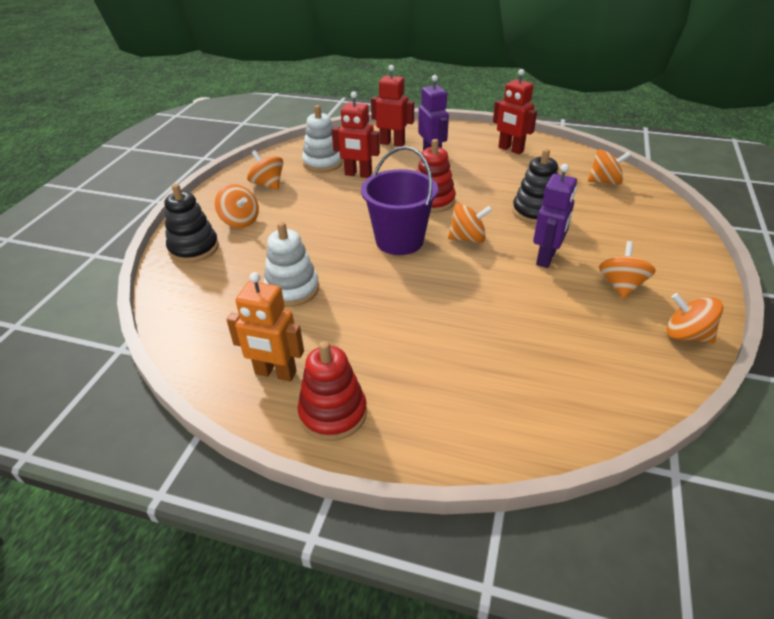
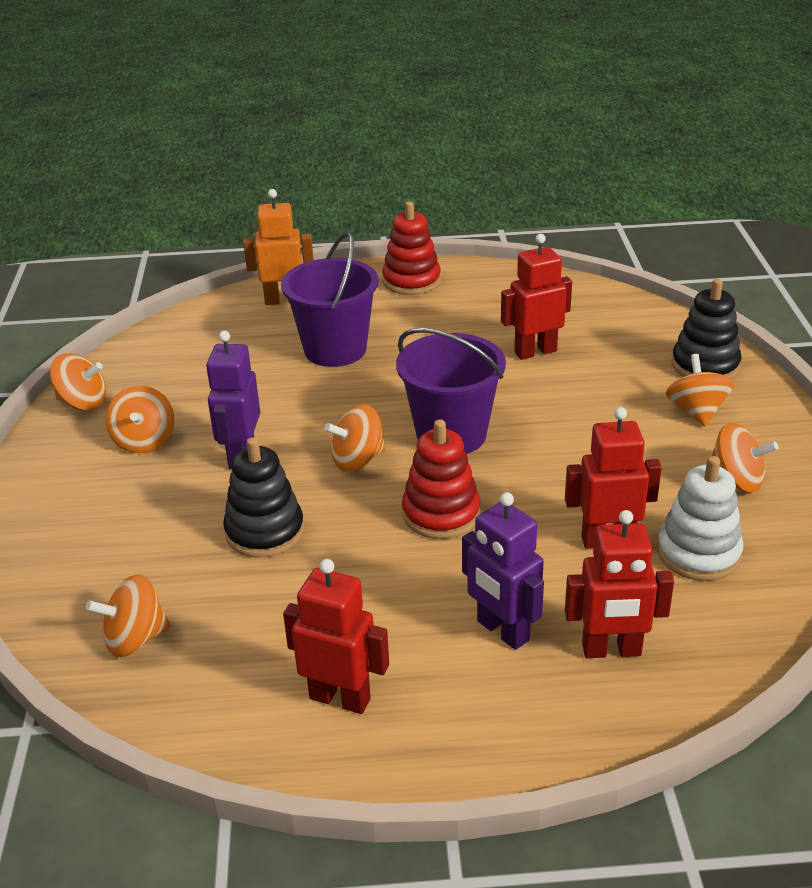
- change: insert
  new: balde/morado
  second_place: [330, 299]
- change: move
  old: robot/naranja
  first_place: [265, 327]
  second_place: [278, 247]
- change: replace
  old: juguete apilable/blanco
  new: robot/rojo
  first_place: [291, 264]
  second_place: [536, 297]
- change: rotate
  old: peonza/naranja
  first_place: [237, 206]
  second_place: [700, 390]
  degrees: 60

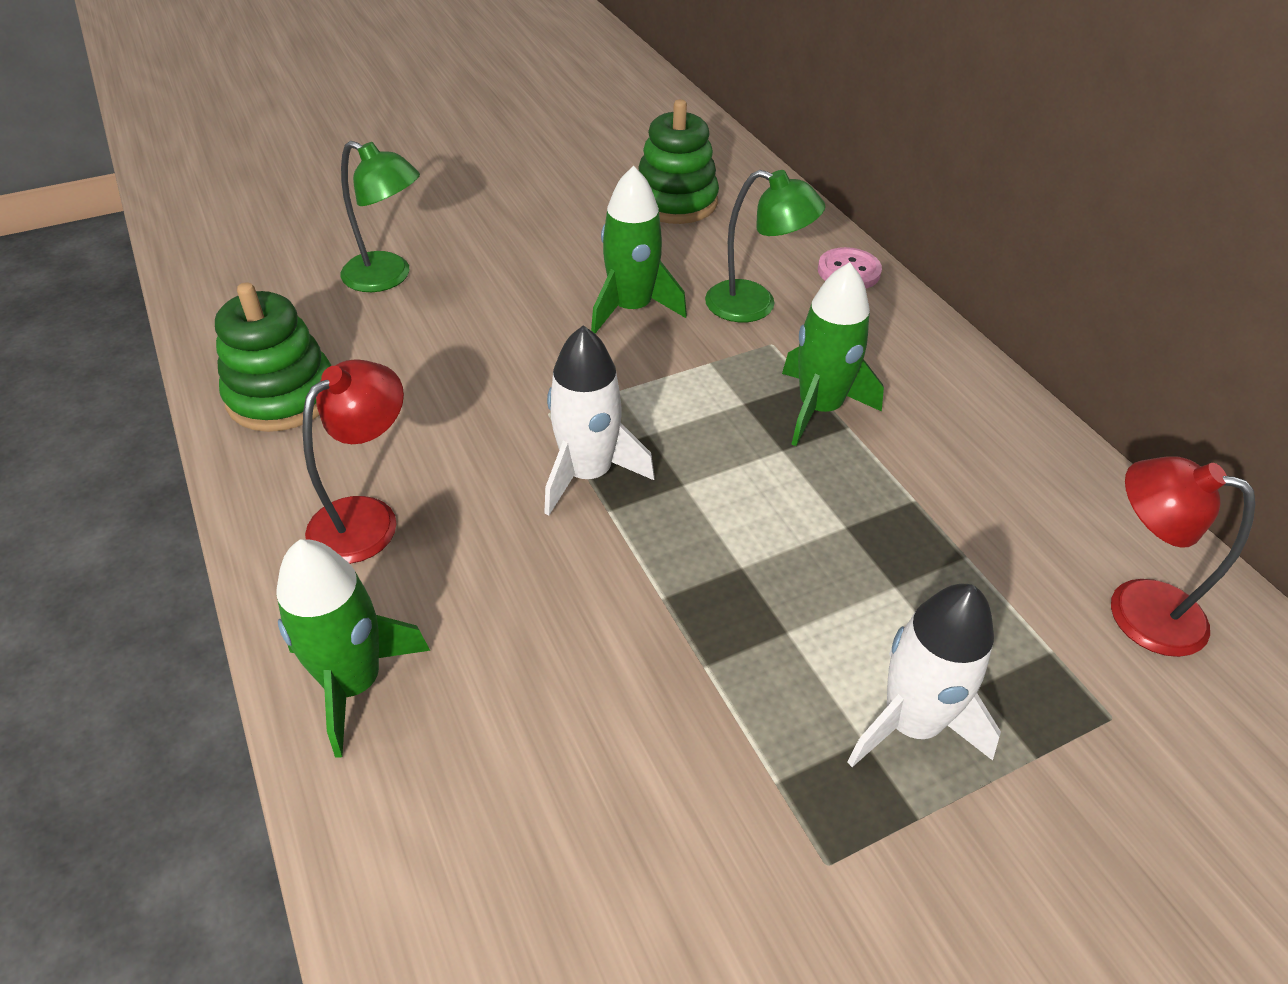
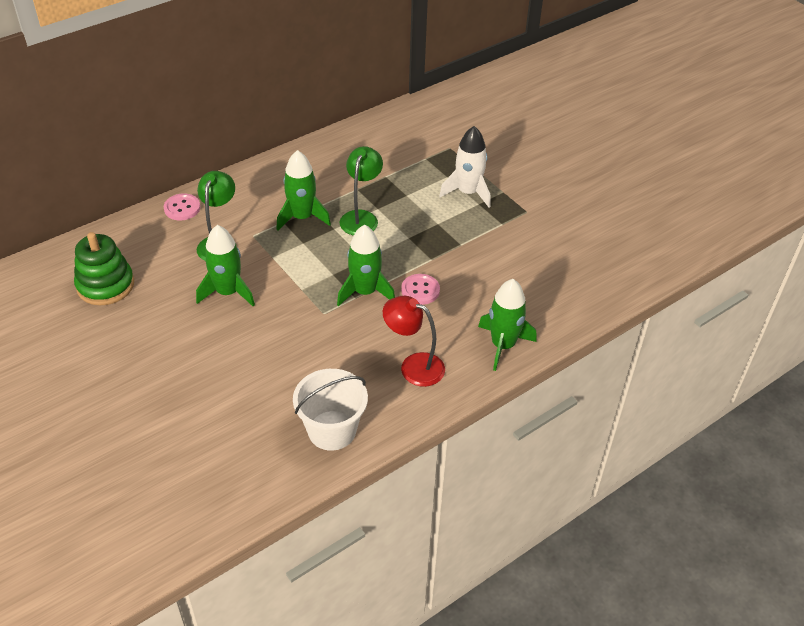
- change: delete
  old: lámpara/rojo
  first_place: [1183, 557]
- change: insert
  new: botón/rosa
  second_place: [420, 289]
- change: move
  old: lámpara/verde
  first_place: [380, 216]
  second_place: [361, 191]
- change: replace
  old: juguete apilable/verde
  new: balde/blanco
  first_place: [273, 357]
  second_place: [330, 410]
- change: recolor
  old: cohete/blanco
  new: cohete/verde
  first_place: [599, 420]
  second_place: [366, 265]

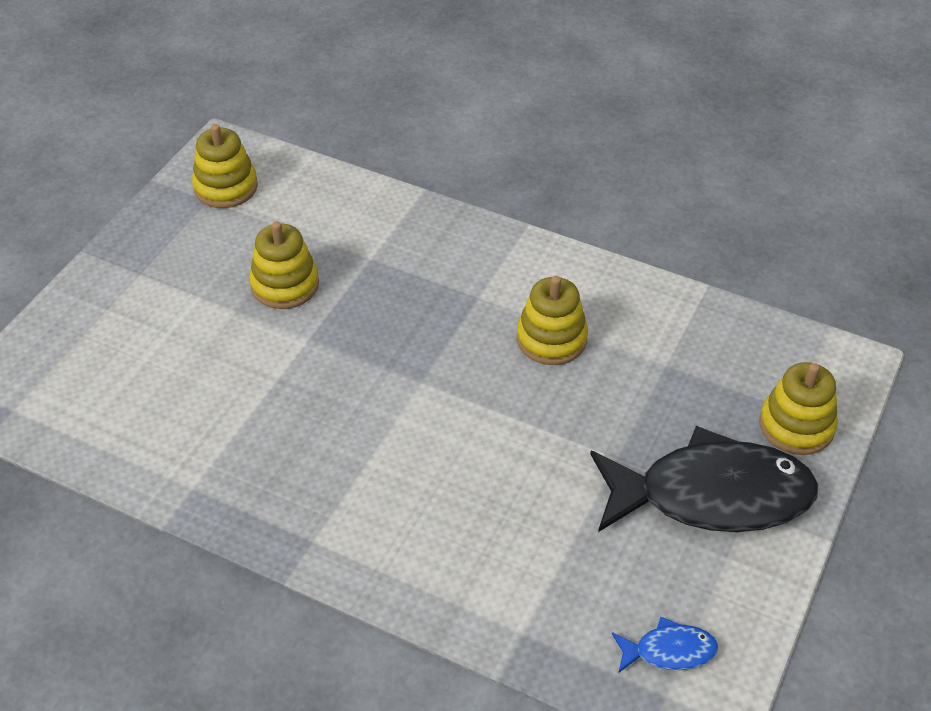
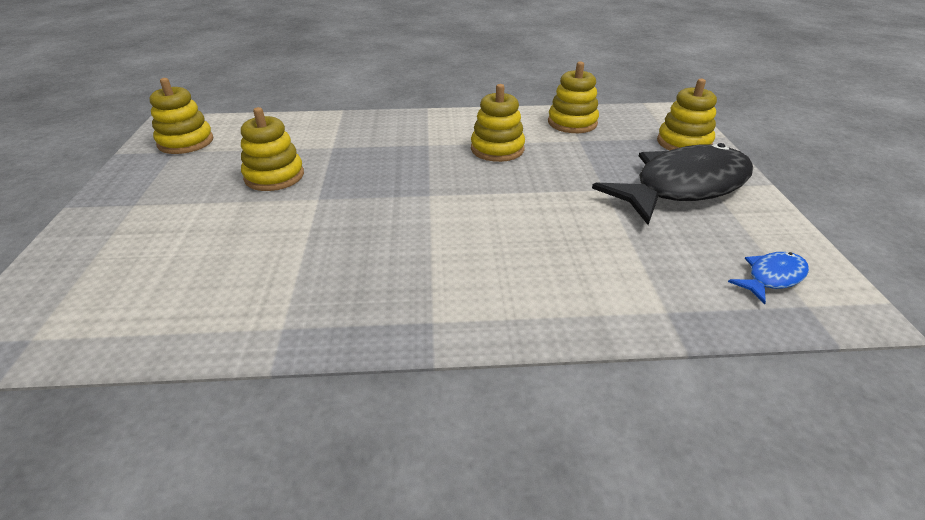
- change: insert
  new: juguete apilable/amarillo
  second_place: [573, 97]

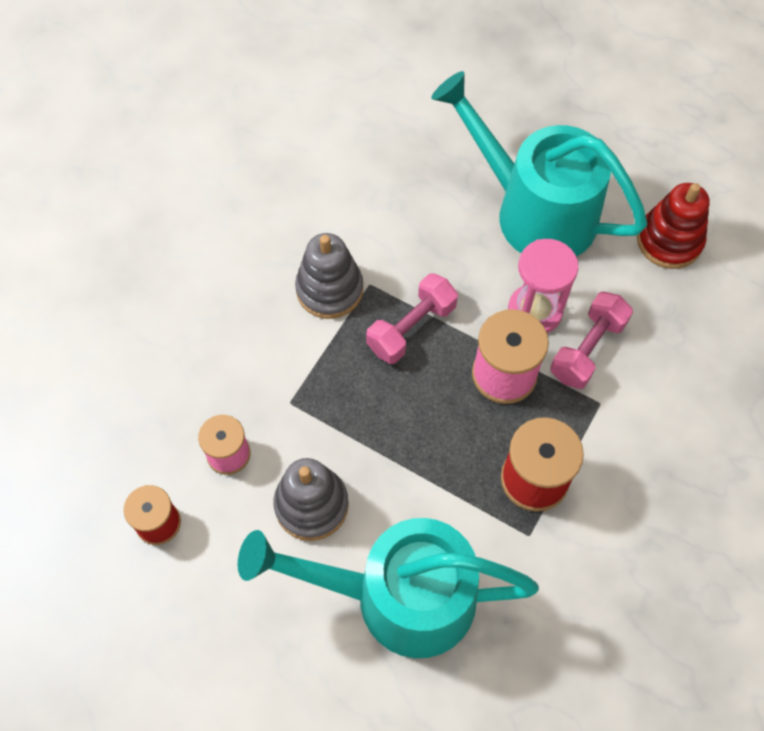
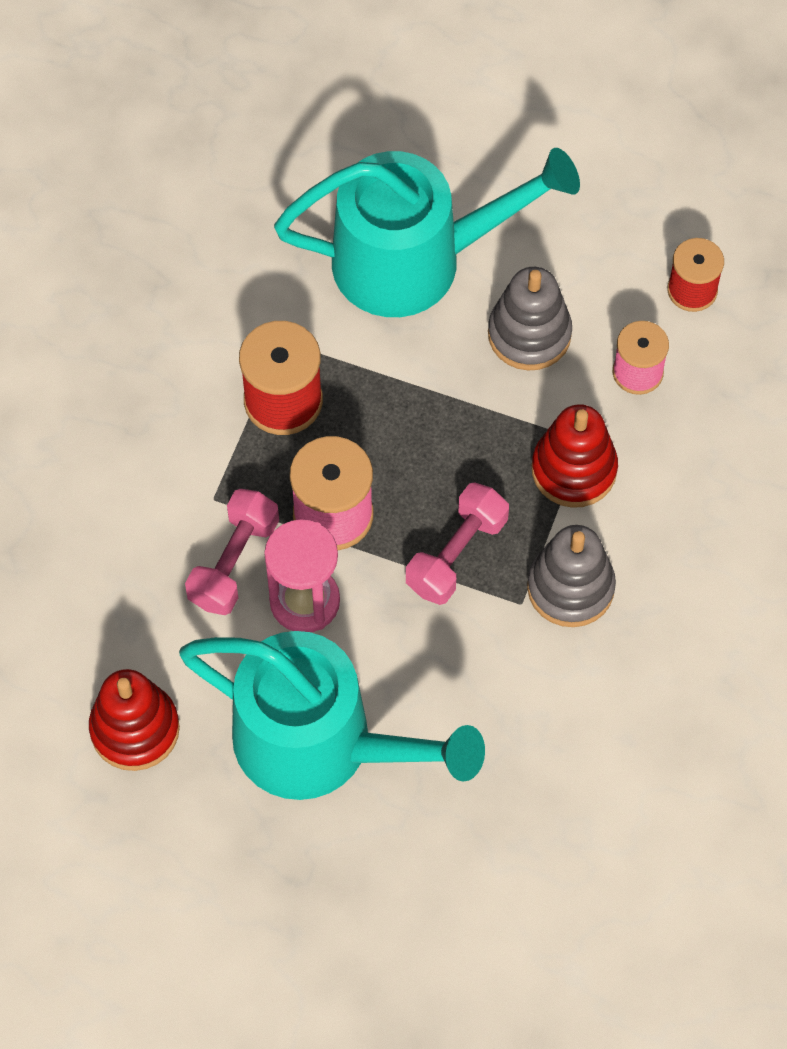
- change: insert
  new: juguete apilable/rojo
  second_place: [574, 456]

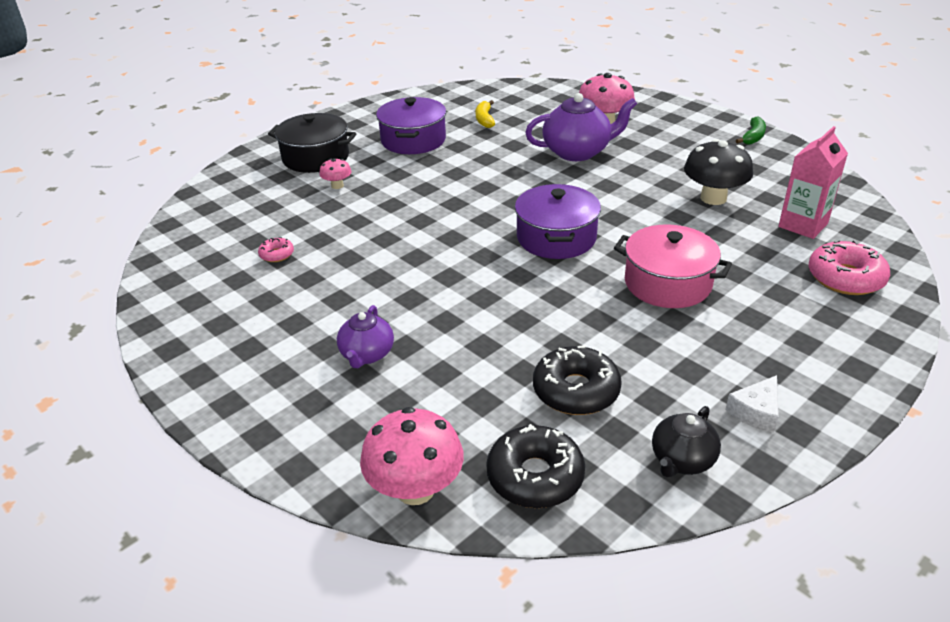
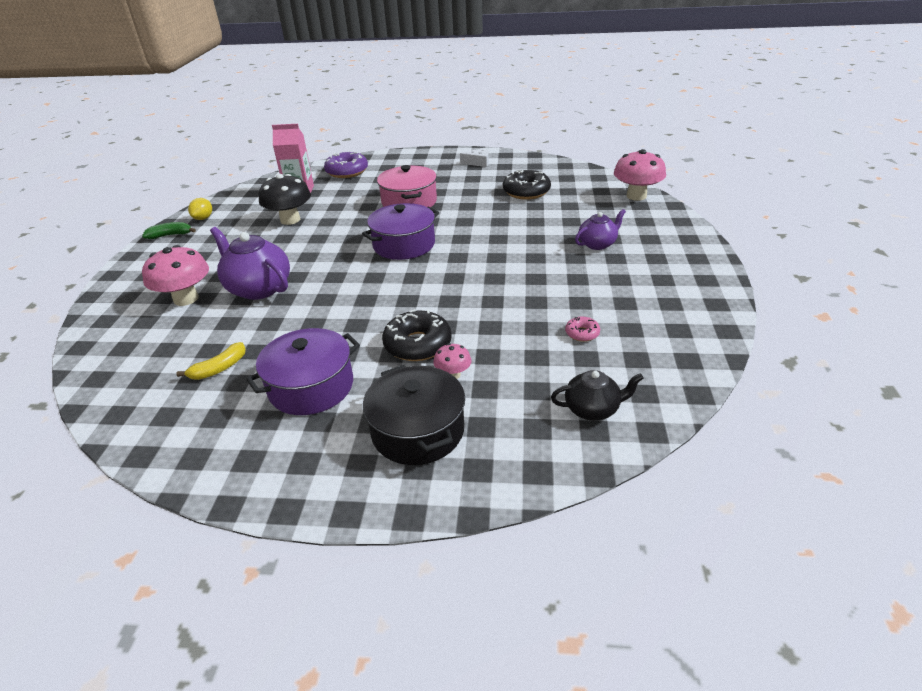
- change: insert
  new: limón/amarillo
  second_place: [200, 209]
- change: move
  old: rosquilla/negro
  first_place: [535, 466]
  second_place: [417, 335]
- change: move
  old: tetera/negro
  first_place: [686, 441]
  second_place: [597, 395]
- change: recolor
  old: rosquilla/rosa
  new: rosquilla/morado
  first_place: [849, 267]
  second_place: [346, 165]

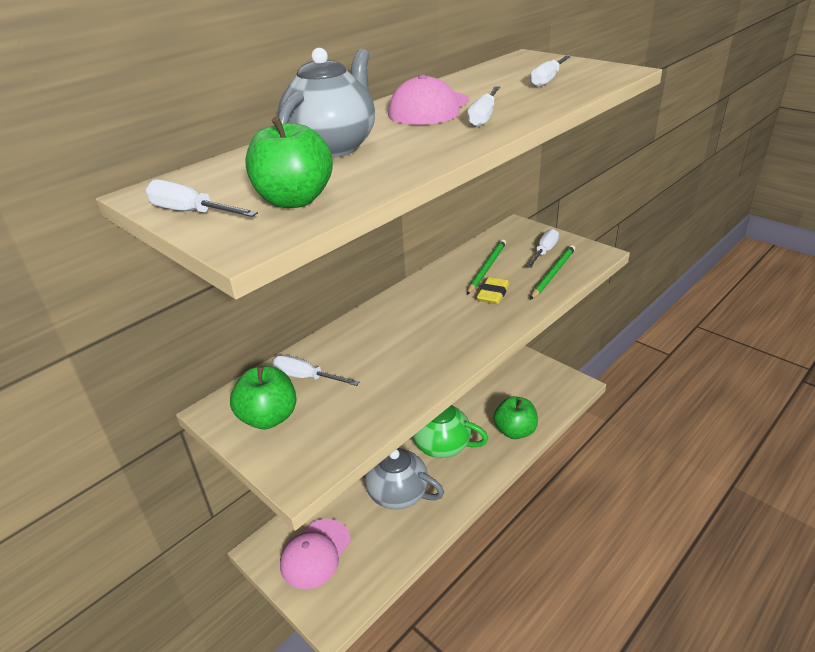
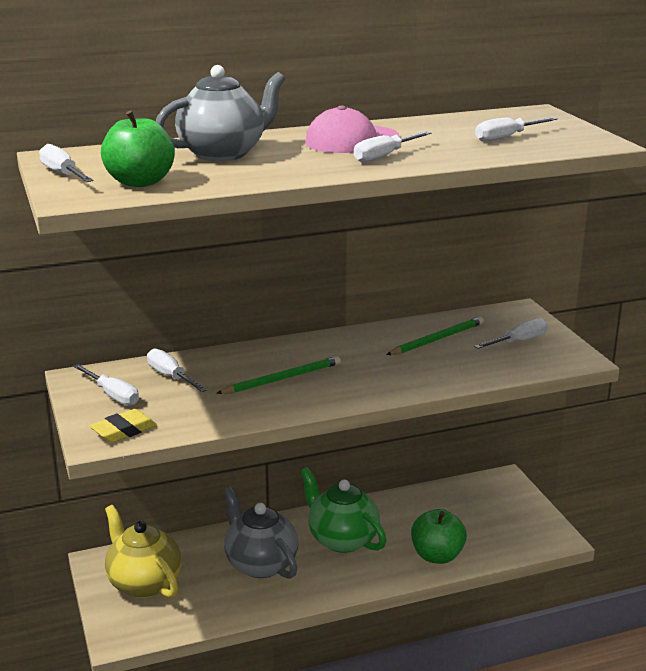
- change: move
  old: goma de borrar/amarillo
  first_place: [493, 290]
  second_place: [123, 426]
- change: move
  old: lápiz/verde
  first_place: [552, 272]
  second_place: [278, 375]
- change: replace
  old: manzana/verde
  new: destornillador/blanco
  first_place: [263, 397]
  second_place: [106, 385]
- change: replace
  old: gorra/rosa
  new: tetera/amarillo
  first_place: [315, 554]
  second_place: [143, 551]

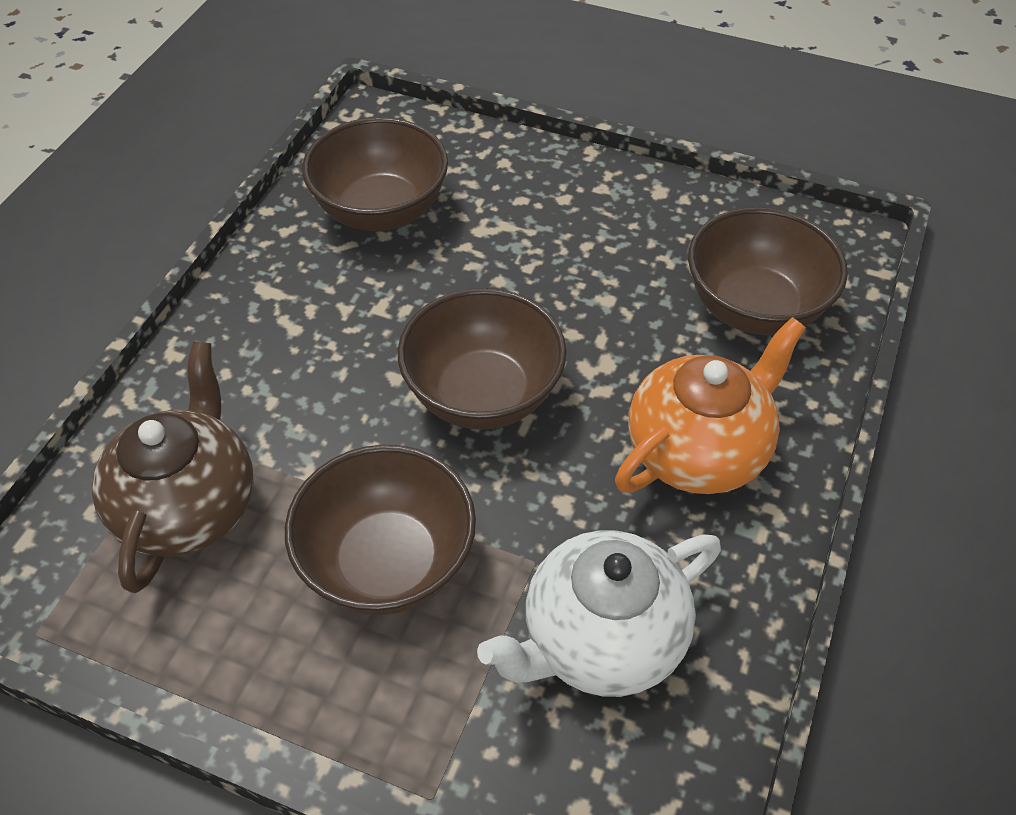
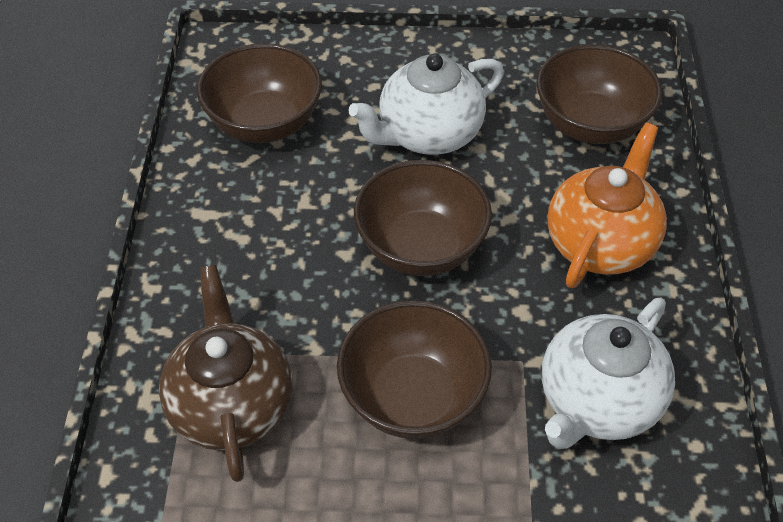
- change: insert
  new: tetera/blanco
  second_place: [426, 104]

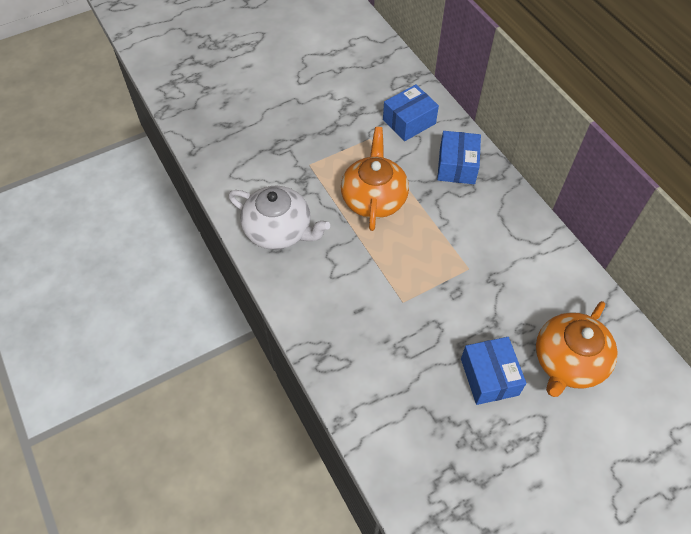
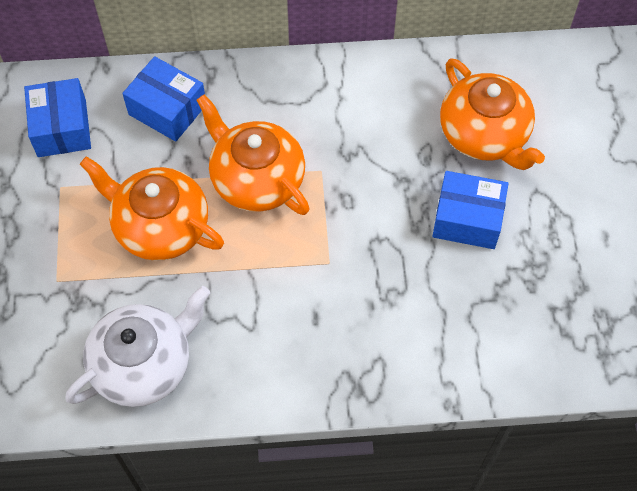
- change: insert
  new: tetera/naranja
  second_place: [253, 154]

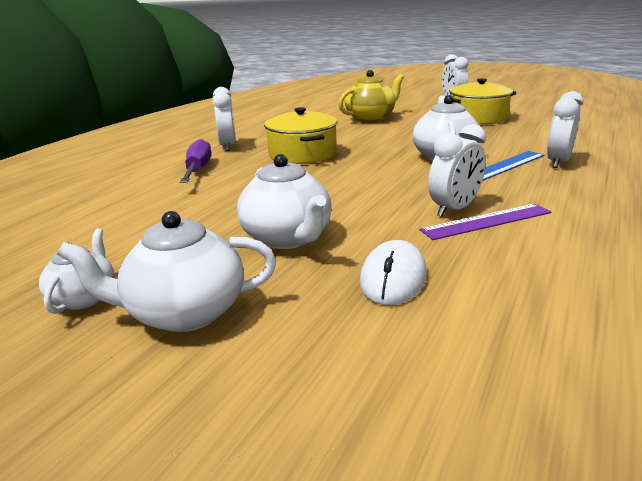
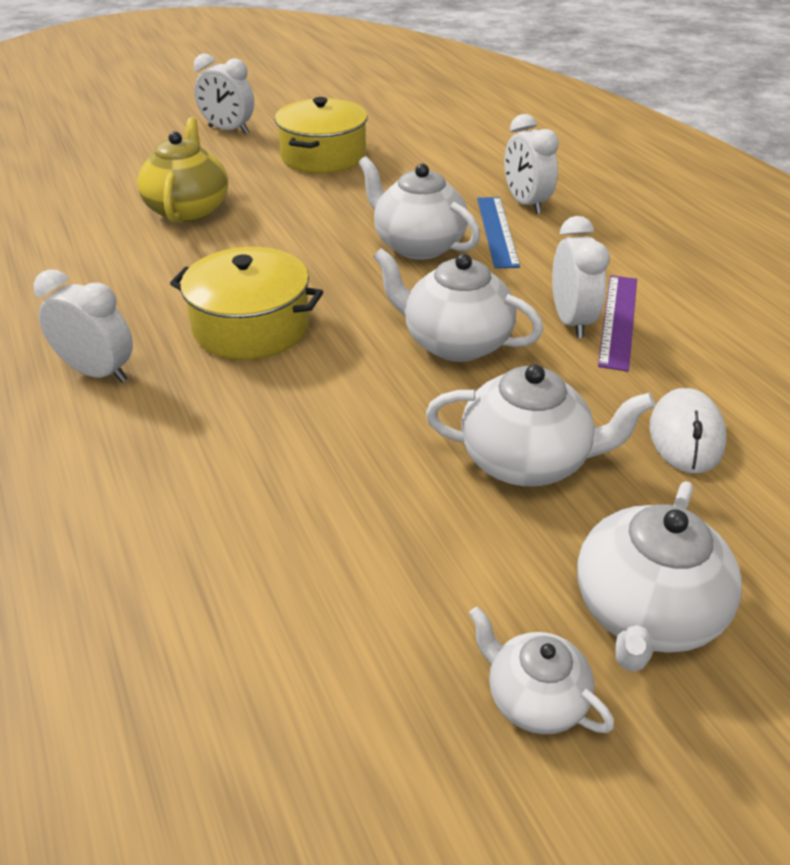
- change: delete
  old: destornillador/morado
  first_place: [196, 161]
- change: insert
  new: tetera/blanco
  second_place: [458, 305]
- change: rotate
  old: ratón/blanco
  first_place: [393, 272]
  second_place: [688, 430]
  degrees: 45

